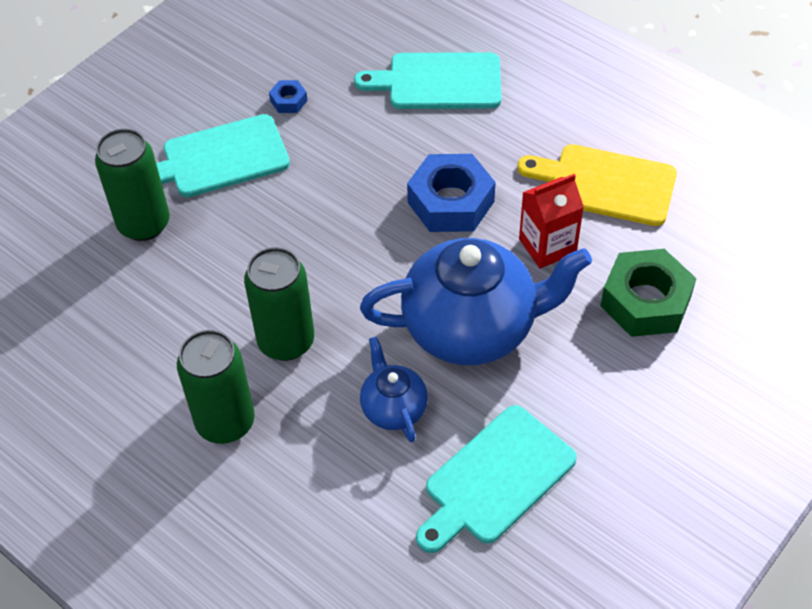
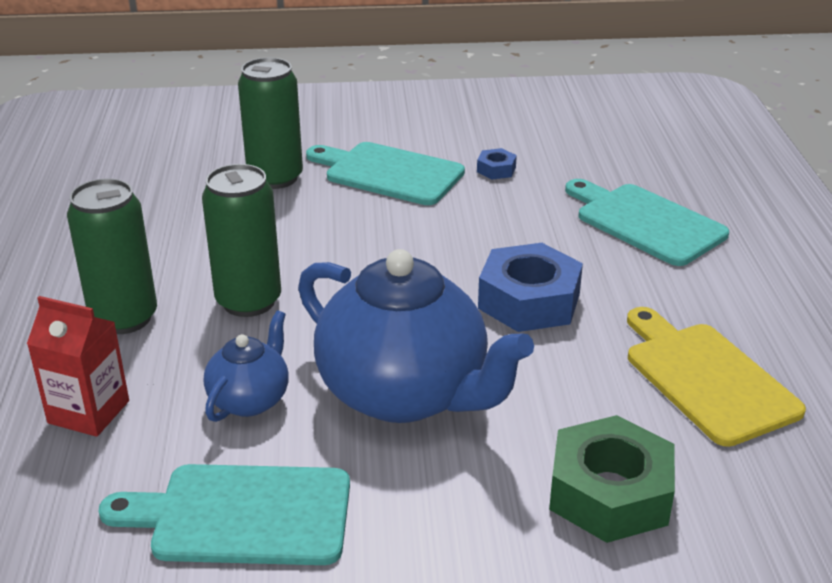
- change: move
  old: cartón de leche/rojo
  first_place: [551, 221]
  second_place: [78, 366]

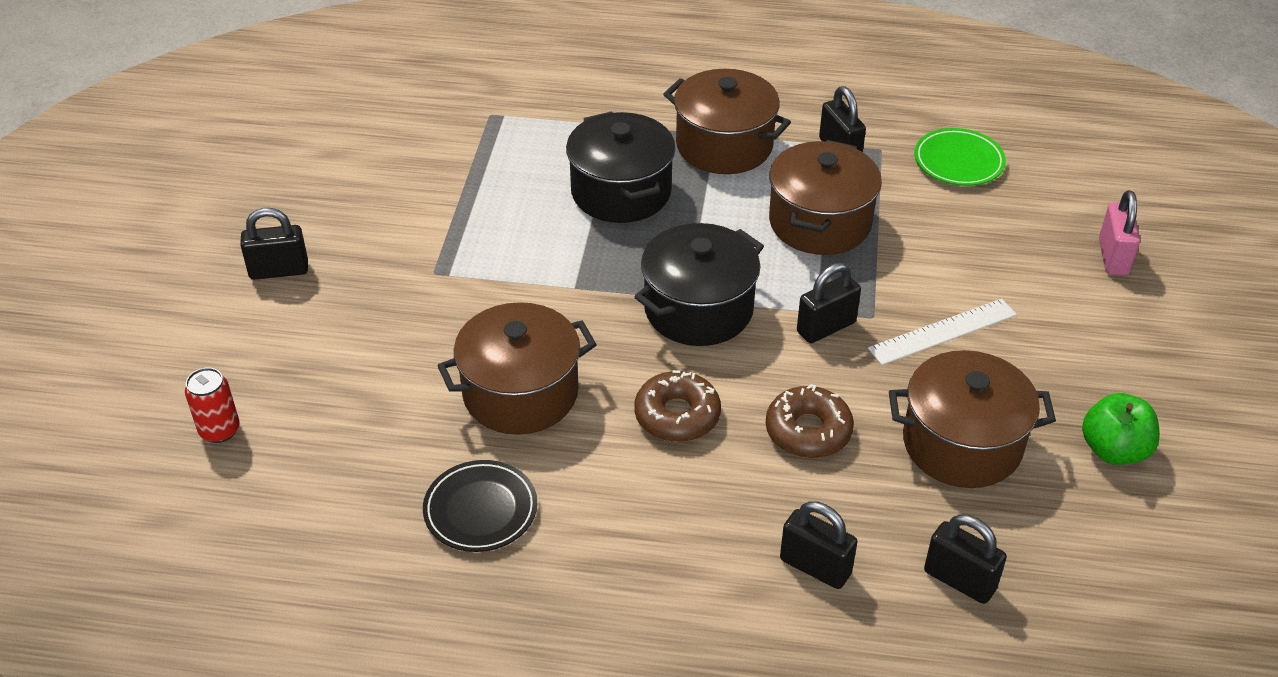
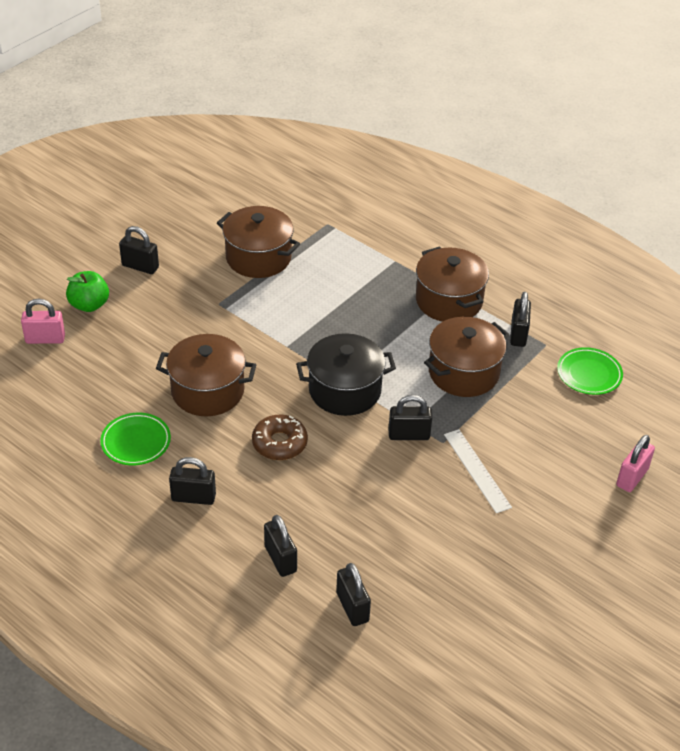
- change: delete
  old: olla/negro
  first_place: [621, 167]
- change: delete
  old: rosquilla/marrón
  first_place: [810, 421]
- change: insert
  new: candado/negro
  second_place: [192, 481]
- change: move
  old: olla/marrón
  first_place: [972, 419]
  second_place: [258, 242]
- change: move
  old: manzana/verde
  first_place: [1121, 429]
  second_place: [87, 291]
- change: replace
  old: lata/rojo
  new: candado/rosa
  first_place: [212, 405]
  second_place: [43, 321]
- change: recolor
  old: plato/negro
  new: plato/verde
  first_place: [480, 506]
  second_place: [135, 439]
- change: rotate
  old: regla/blanco
  first_place: [942, 332]
  second_place: [478, 471]
  degrees: 60

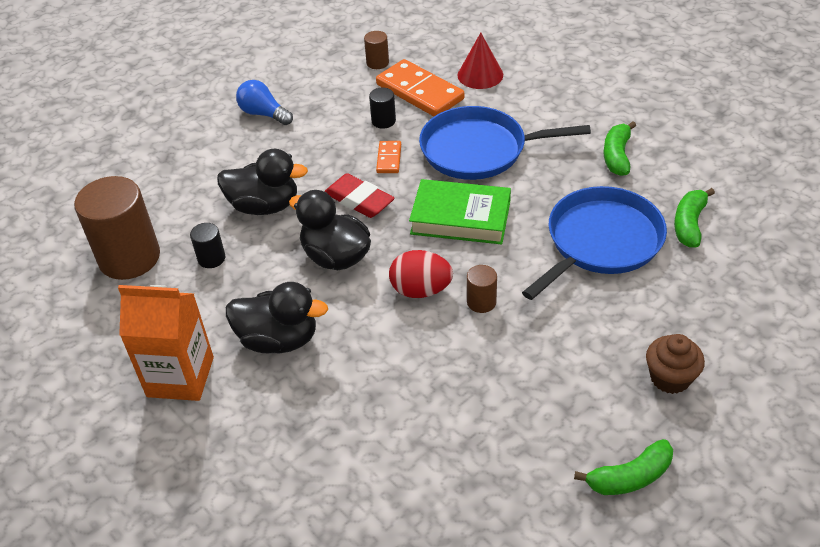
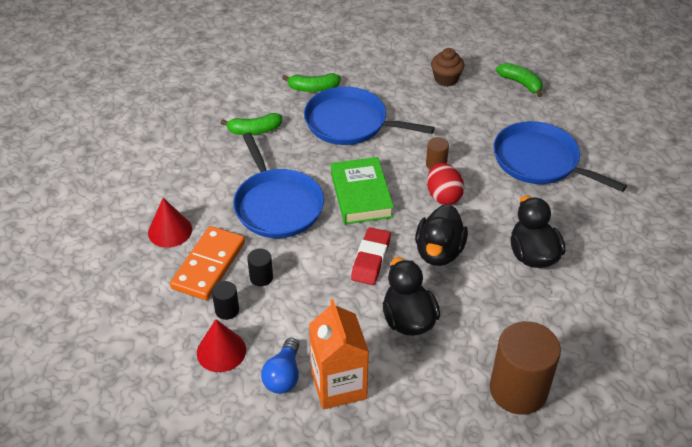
- change: delete
  old: cilindro/marrón
  first_place: [376, 50]
- change: delete
  old: ficha de dominó/naranja
  first_place: [388, 157]
- change: insert
  new: cono/rojo
  second_place: [221, 345]
- change: insert
  new: sartén/azul
  second_place: [560, 156]
- change: move
  old: cartón de leche/naranja
  first_place: [166, 343]
  second_place: [339, 354]
- change: move
  old: cilindro/negro
  first_place: [207, 245]
  second_place: [225, 300]

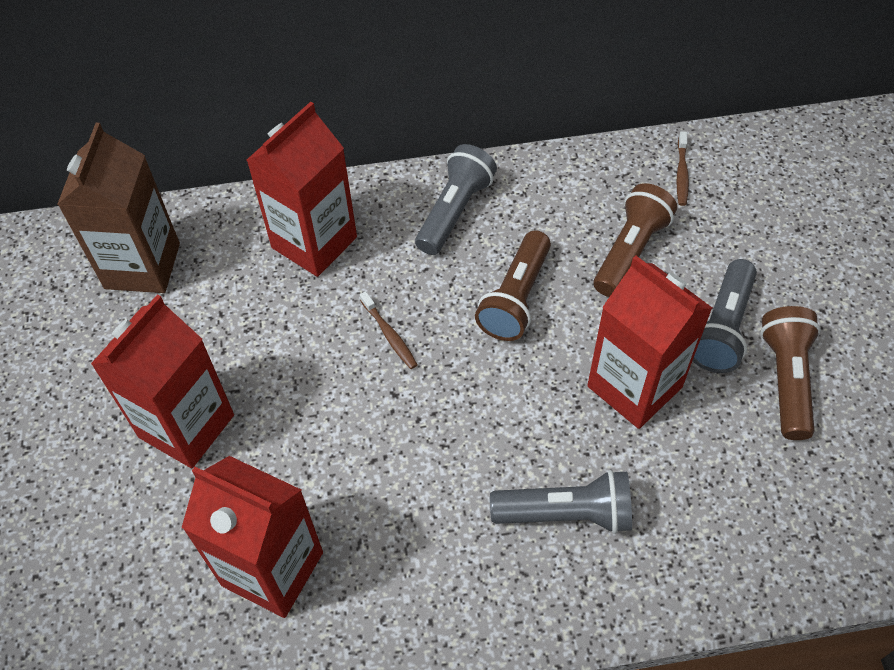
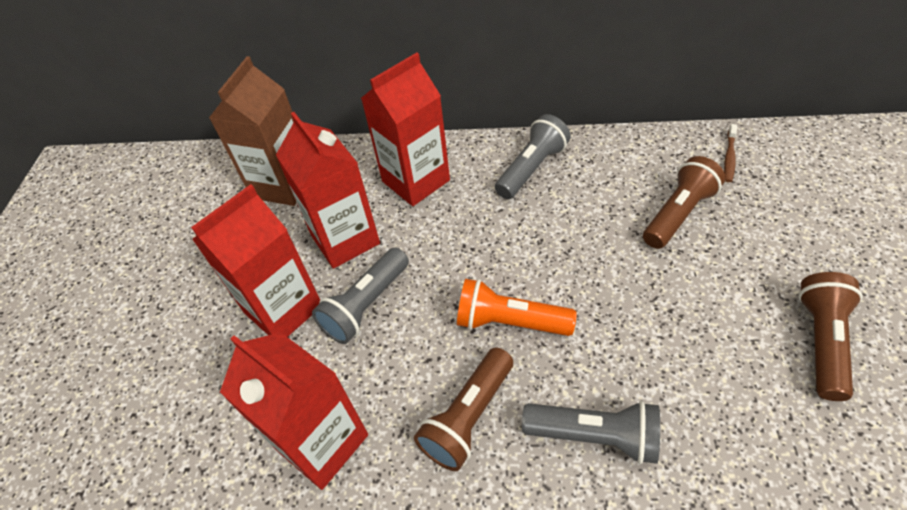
- change: delete
  old: cepillo de dientes/marrón
  first_place: [389, 330]
- change: insert
  new: lámpara de mano/naranja
  second_place: [517, 307]
- change: move
  old: lámpara de mano/marrón
  first_place: [513, 285]
  second_place: [463, 409]
- change: move
  old: cartón de leche/rojo
  first_place: [649, 342]
  second_place: [328, 190]
- change: move
  old: lámpara de mano/gris
  first_place: [725, 316]
  second_place: [360, 296]

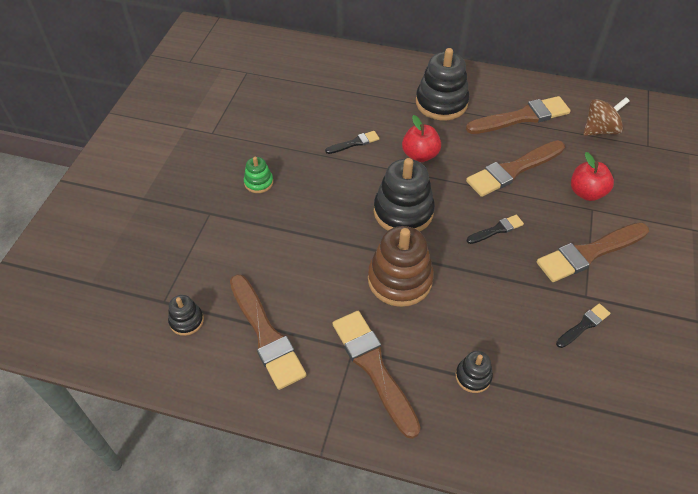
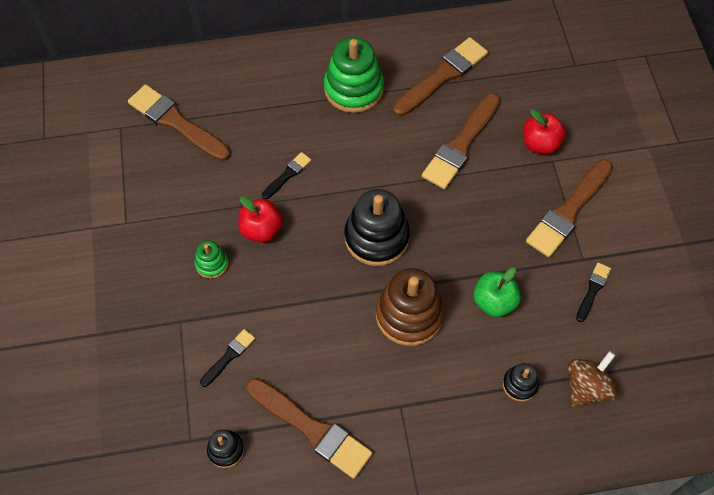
- change: insert
  new: manzana/verde
  second_place: [497, 292]
- change: move
  old: pincel/marrón
  first_place: [376, 375]
  second_place: [179, 122]
- change: move
  old: manzana/rojo
  first_place: [421, 138]
  second_place: [260, 219]
- change: move
  old: pincel/negro
  first_place: [495, 229]
  second_place: [227, 358]
- change: move
  old: peonza/marrón
  first_place: [606, 116]
  second_place: [593, 379]
- change: recolor
  old: juguete apilable/negro
  new: juguete apilable/verde
  first_place: [442, 84]
  second_place: [354, 75]

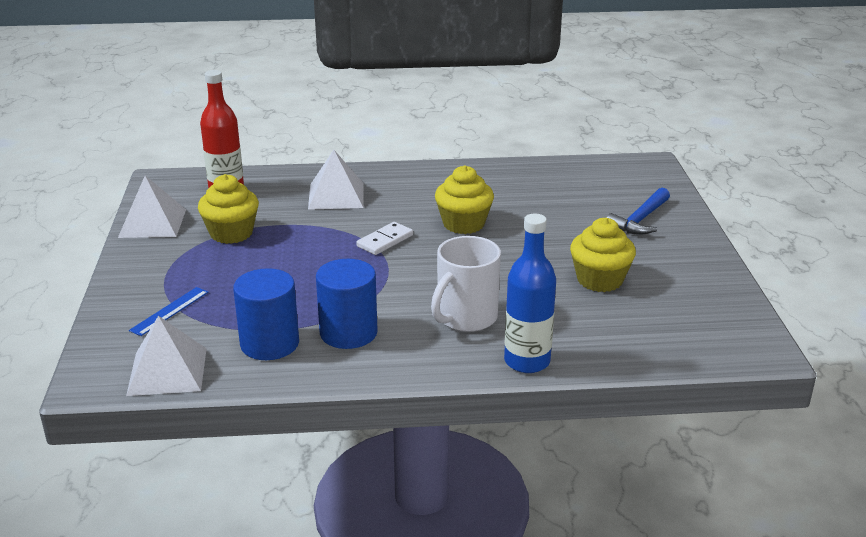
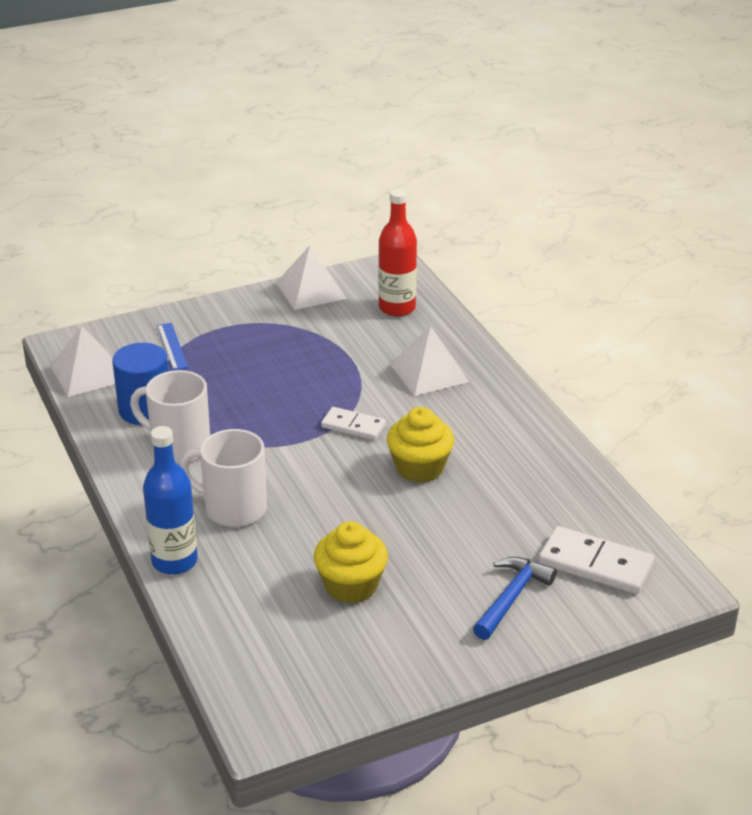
- change: delete
  old: magdalena/amarillo
  first_place: [228, 209]
- change: insert
  new: ficha de dominó/blanco
  second_place: [597, 560]
- change: replace
  old: cilindro/azul
  new: taza/blanco
  first_place: [347, 304]
  second_place: [170, 416]
- change: rotate
  old: regla/azul
  first_place: [168, 311]
  second_place: [172, 346]
  degrees: 60
- change: rotate
  old: martillo/azul
  first_place: [638, 211]
  second_place: [515, 598]
  degrees: 105

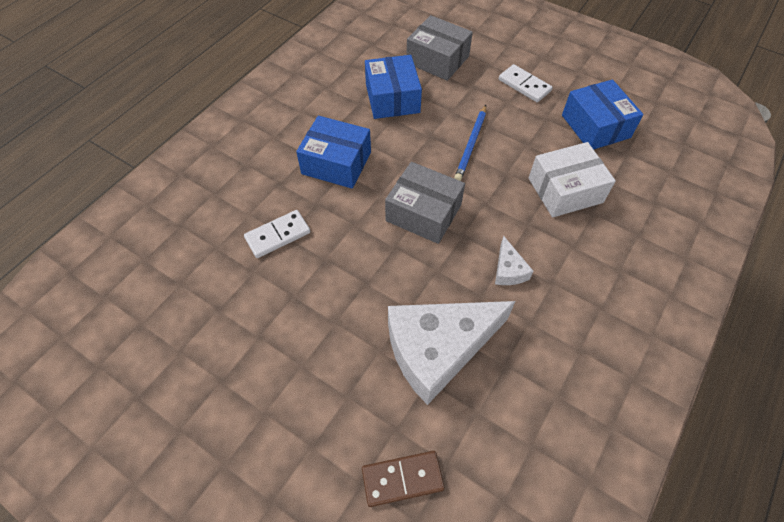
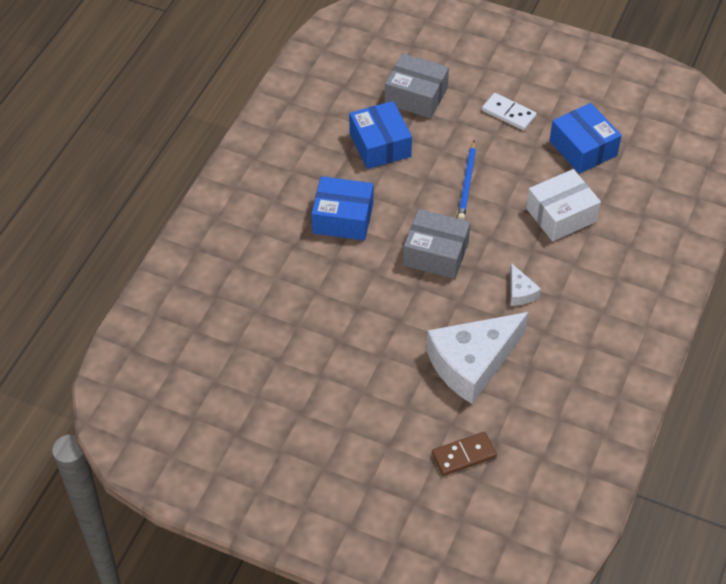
- change: delete
  old: ficha de dominó/blanco
  first_place: [277, 234]

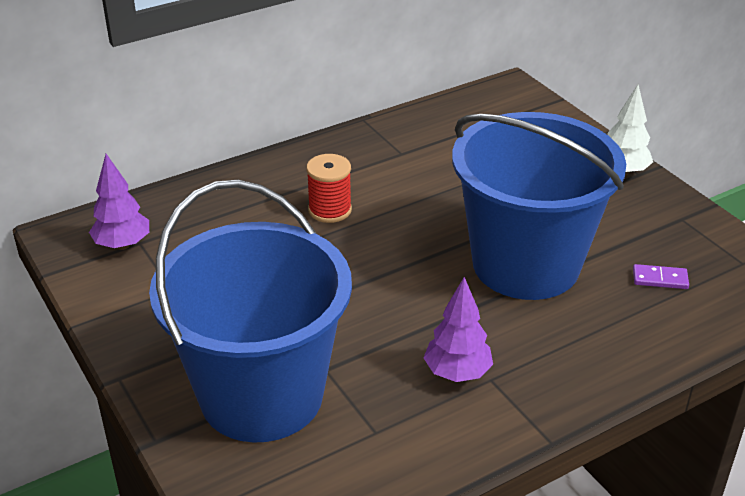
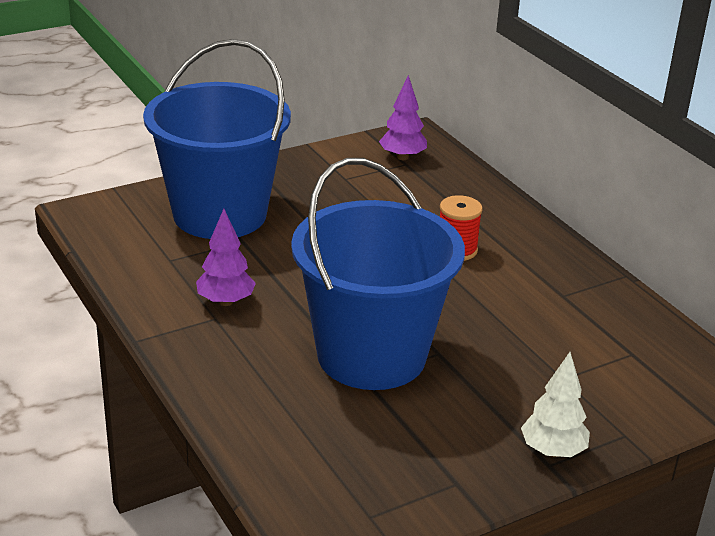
- change: delete
  old: ficha de dominó/morado
  first_place: [661, 276]

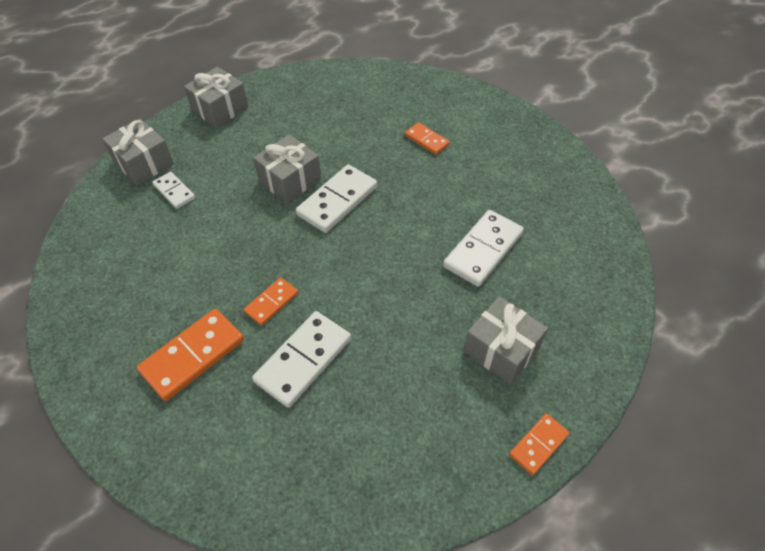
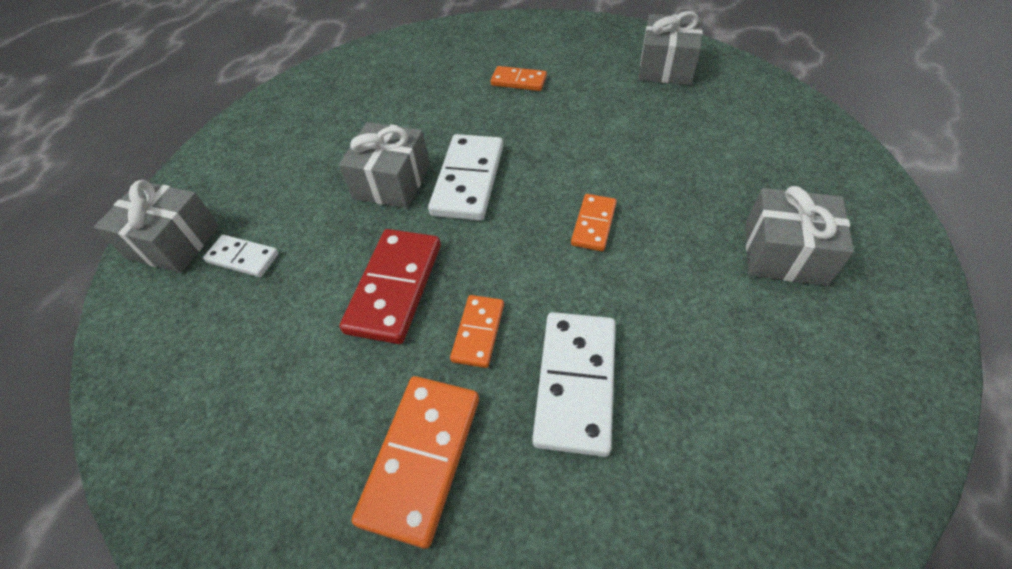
- change: delete
  old: ficha de dominó/blanco
  first_place: [483, 248]
- change: insert
  new: ficha de dominó/rojo
  second_place: [390, 286]
- change: move
  old: regalo/gris
  first_place: [216, 97]
  second_place: [671, 48]
- change: move
  old: ficha de dominó/naranja
  first_place: [539, 444]
  second_place: [594, 222]

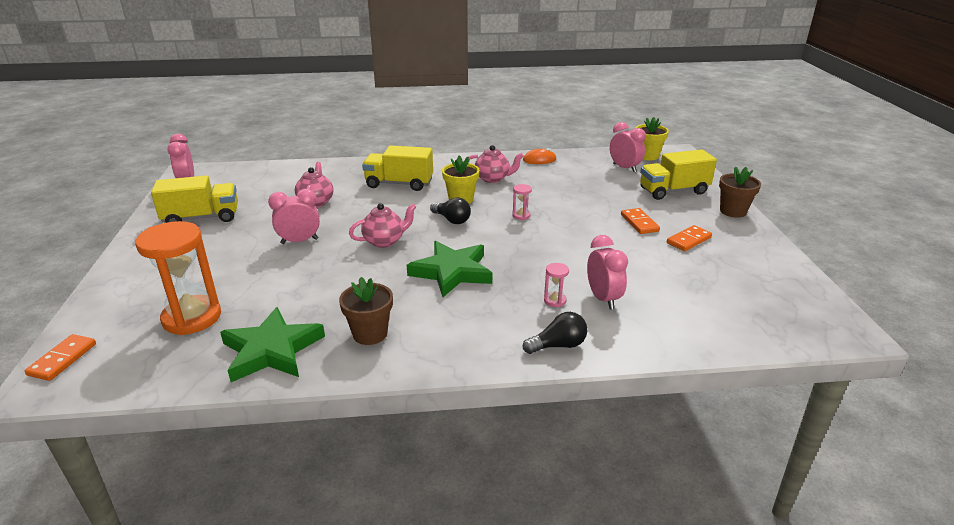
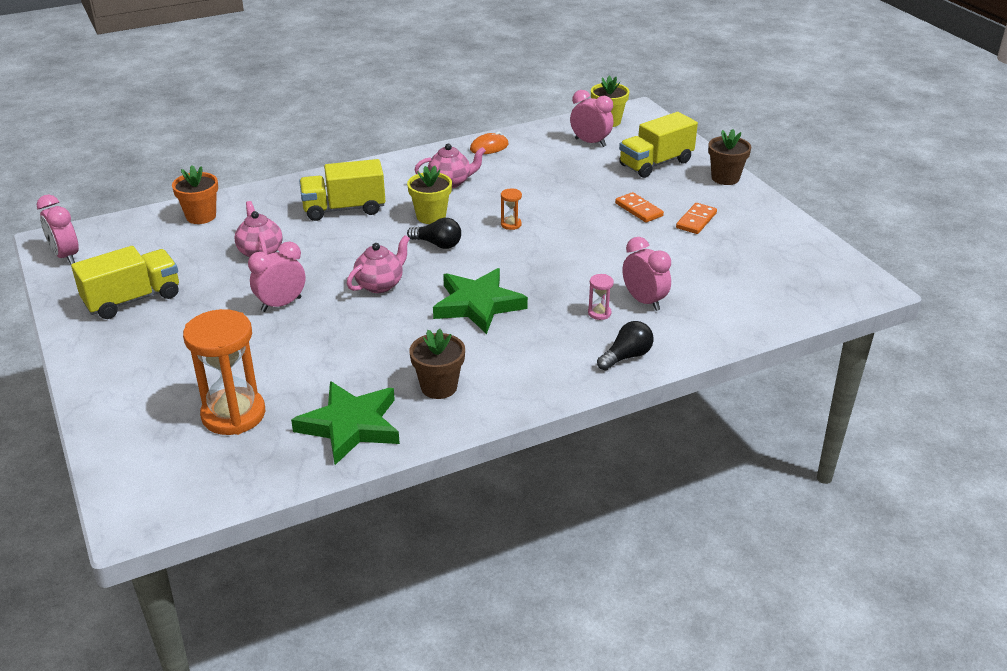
- change: delete
  old: ficha de dominó/naranja
  first_place: [60, 357]
- change: insert
  new: maceta/naranja
  second_place: [195, 194]
- change: recolor
  old: reloj de arena/rosa
  new: reloj de arena/naranja
  first_place: [522, 202]
  second_place: [511, 209]

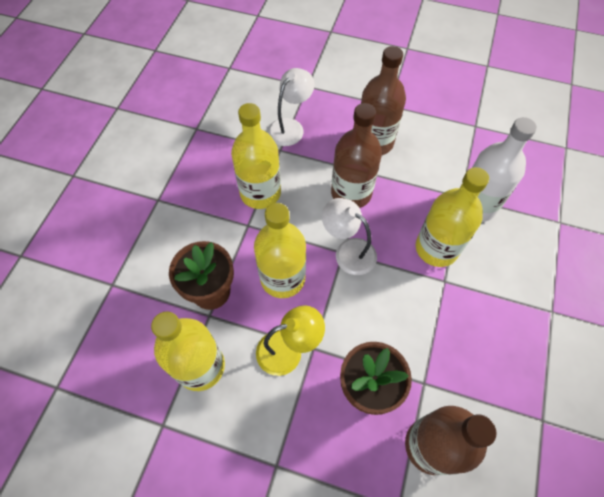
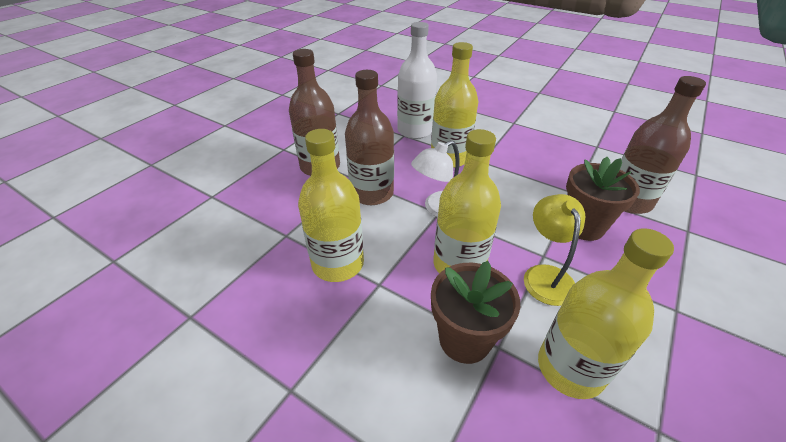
- change: delete
  old: lámpara/blanco
  first_place: [291, 107]

